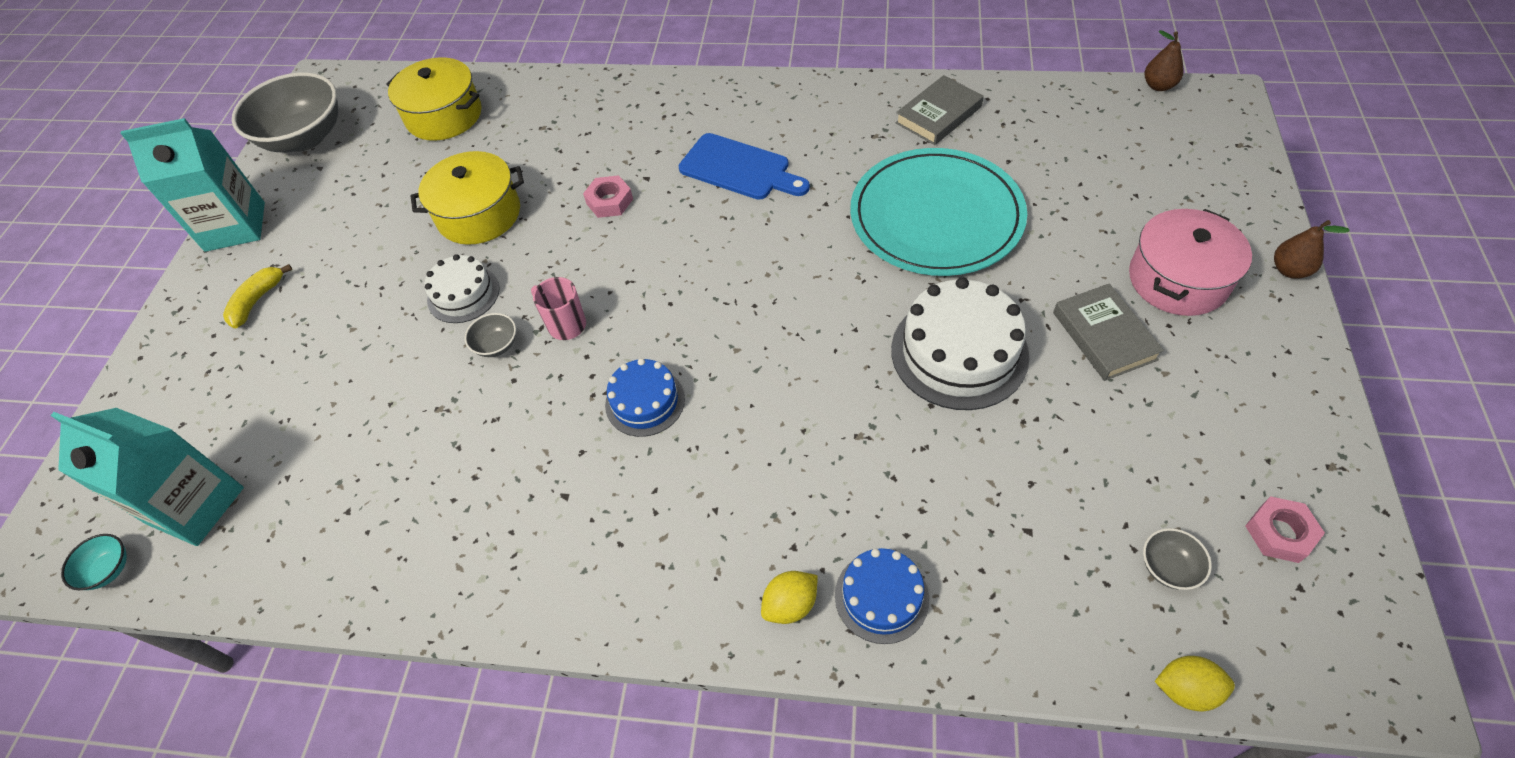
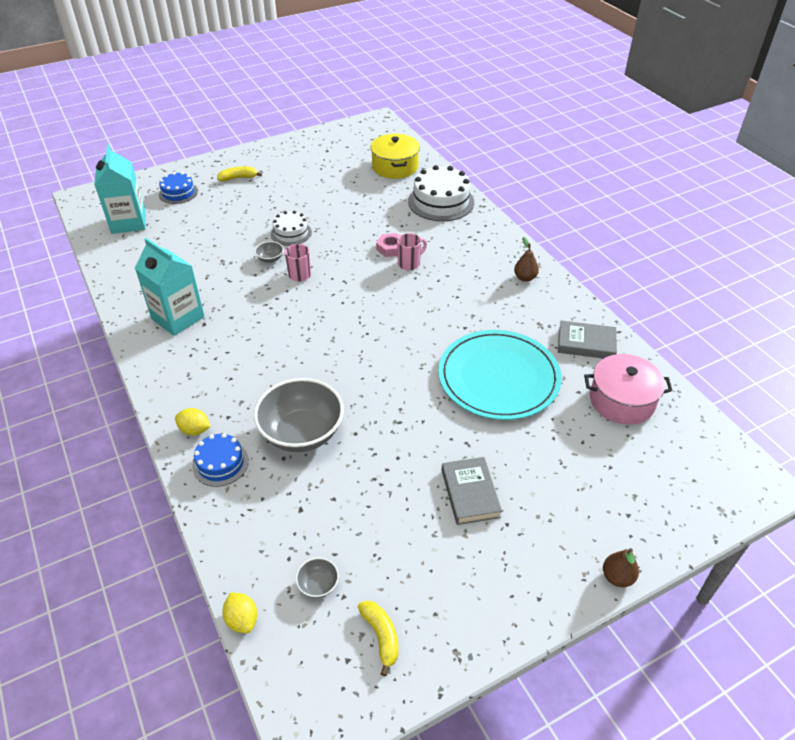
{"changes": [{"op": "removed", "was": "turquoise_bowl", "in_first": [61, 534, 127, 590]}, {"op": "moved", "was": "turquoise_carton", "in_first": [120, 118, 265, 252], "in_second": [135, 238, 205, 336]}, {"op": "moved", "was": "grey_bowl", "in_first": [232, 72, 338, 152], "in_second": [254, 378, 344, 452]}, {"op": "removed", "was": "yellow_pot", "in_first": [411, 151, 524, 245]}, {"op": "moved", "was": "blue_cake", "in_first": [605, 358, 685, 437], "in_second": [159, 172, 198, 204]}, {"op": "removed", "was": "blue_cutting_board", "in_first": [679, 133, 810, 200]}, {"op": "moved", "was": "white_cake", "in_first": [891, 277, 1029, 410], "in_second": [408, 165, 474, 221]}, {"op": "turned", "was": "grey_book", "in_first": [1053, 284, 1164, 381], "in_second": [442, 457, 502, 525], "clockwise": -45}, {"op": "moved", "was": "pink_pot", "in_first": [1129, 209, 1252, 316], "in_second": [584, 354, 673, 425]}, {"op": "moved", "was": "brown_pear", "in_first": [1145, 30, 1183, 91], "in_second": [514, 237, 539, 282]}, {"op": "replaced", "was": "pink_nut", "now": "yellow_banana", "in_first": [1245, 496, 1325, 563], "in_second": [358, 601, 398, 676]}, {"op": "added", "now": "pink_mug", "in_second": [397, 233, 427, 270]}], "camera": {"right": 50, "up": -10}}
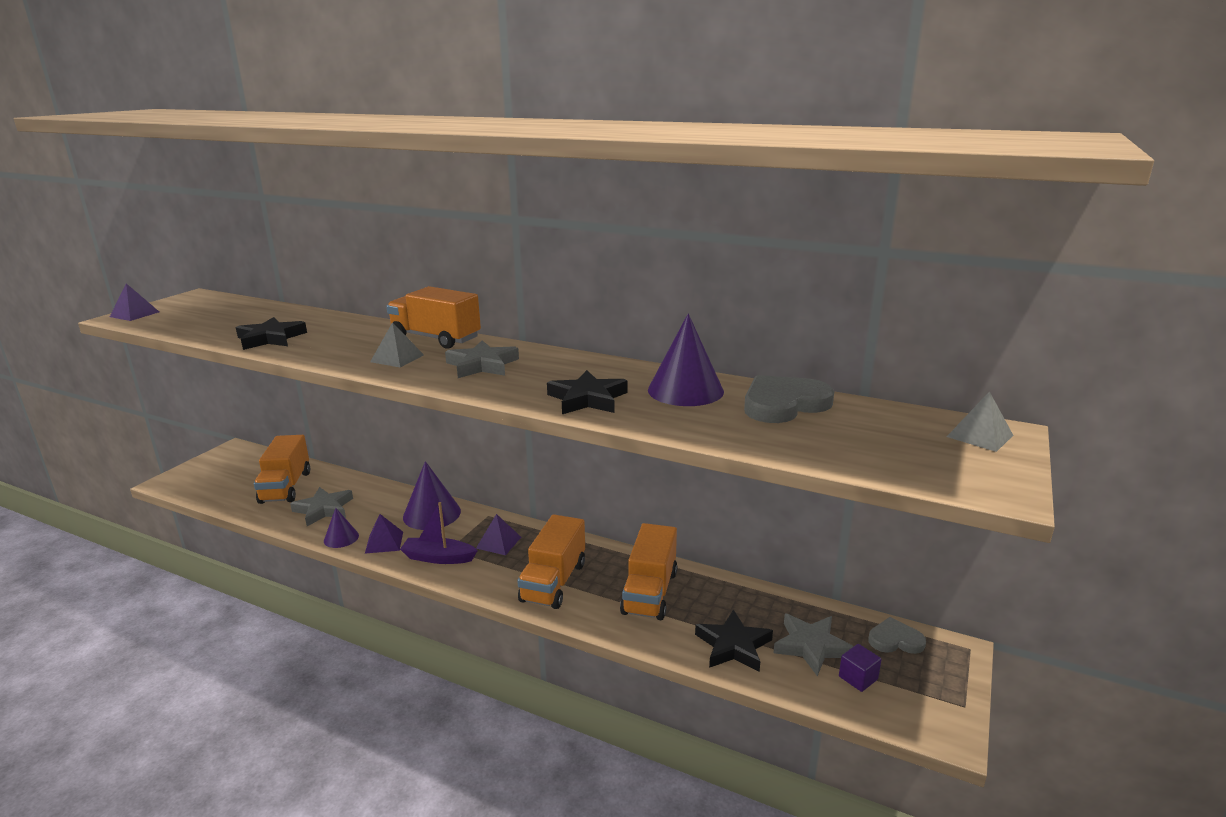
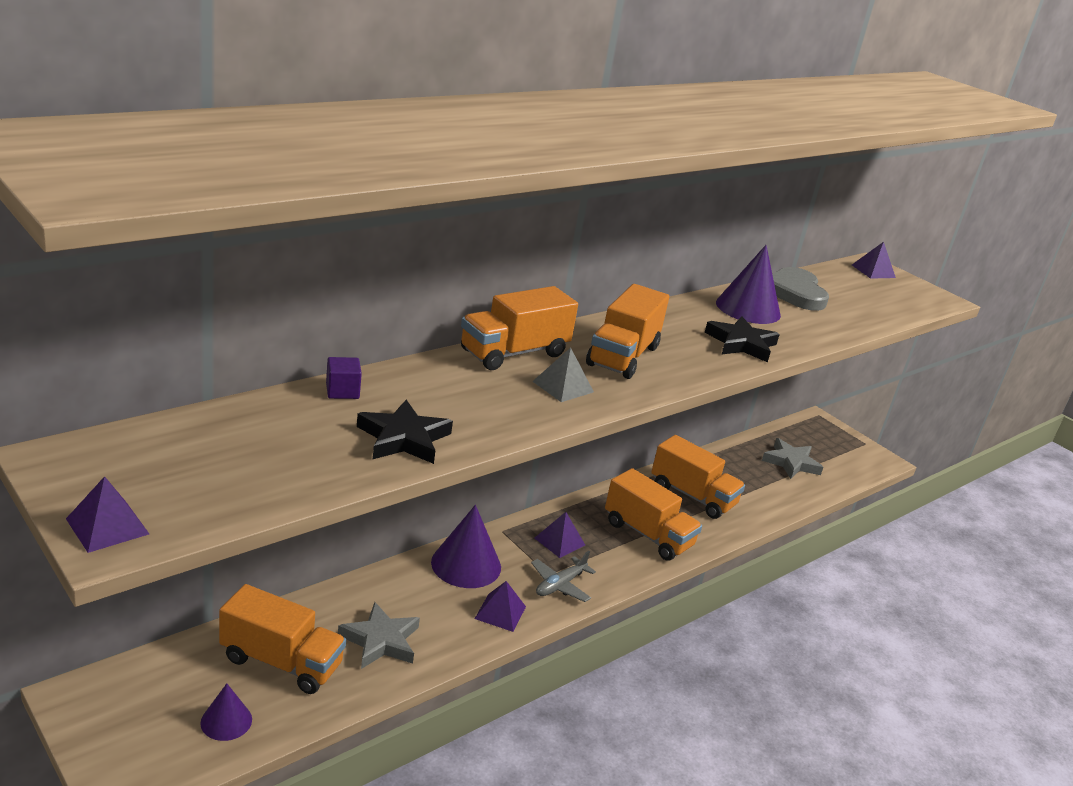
{"changes": [{"op": "moved", "was": "purple_cone", "in_first": [324, 508, 359, 548], "in_second": [200, 683, 252, 741]}, {"op": "replaced", "was": "purple_boat", "now": "grey_plane", "in_first": [400, 502, 478, 564], "in_second": [531, 551, 596, 602]}, {"op": "replaced", "was": "grey_star", "now": "orange_truck", "in_first": [445, 340, 519, 378], "in_second": [586, 284, 669, 379]}, {"op": "removed", "was": "black_star", "in_first": [695, 609, 773, 672]}, {"op": "moved", "was": "purple_cube", "in_first": [839, 644, 882, 692], "in_second": [326, 357, 362, 399]}, {"op": "removed", "was": "grey_heart", "in_first": [868, 617, 926, 654]}, {"op": "recoloured", "was": "grey_pyramid", "now": "purple_pyramid", "in_first": [947, 391, 1013, 452], "in_second": [852, 242, 896, 279]}], "camera": {"right": -70, "up": 5}}
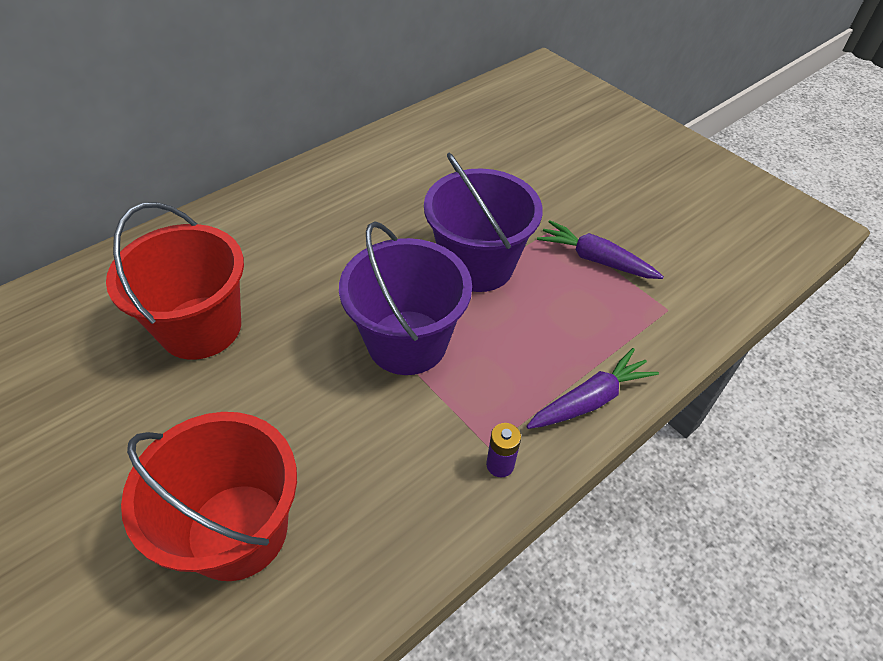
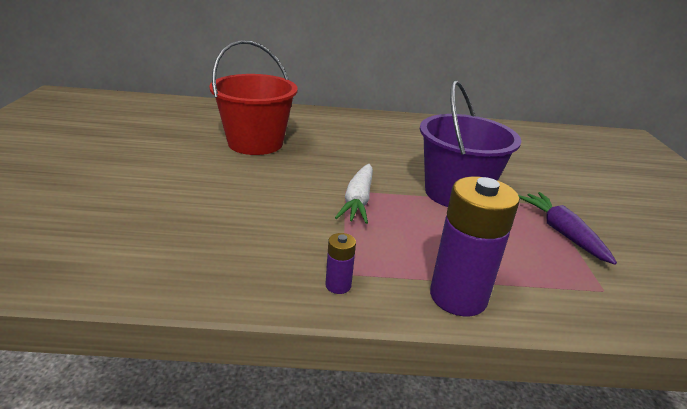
{"changes": [{"op": "removed", "was": "red_bucket", "in_first": [121, 412, 297, 581]}, {"op": "replaced", "was": "purple_bucket", "now": "white_carrot", "in_first": [339, 221, 472, 375], "in_second": [335, 164, 373, 224]}, {"op": "replaced", "was": "purple_carrot", "now": "purple_battery", "in_first": [526, 348, 659, 429], "in_second": [430, 177, 520, 317]}], "camera": {"right": 40, "up": -20}}
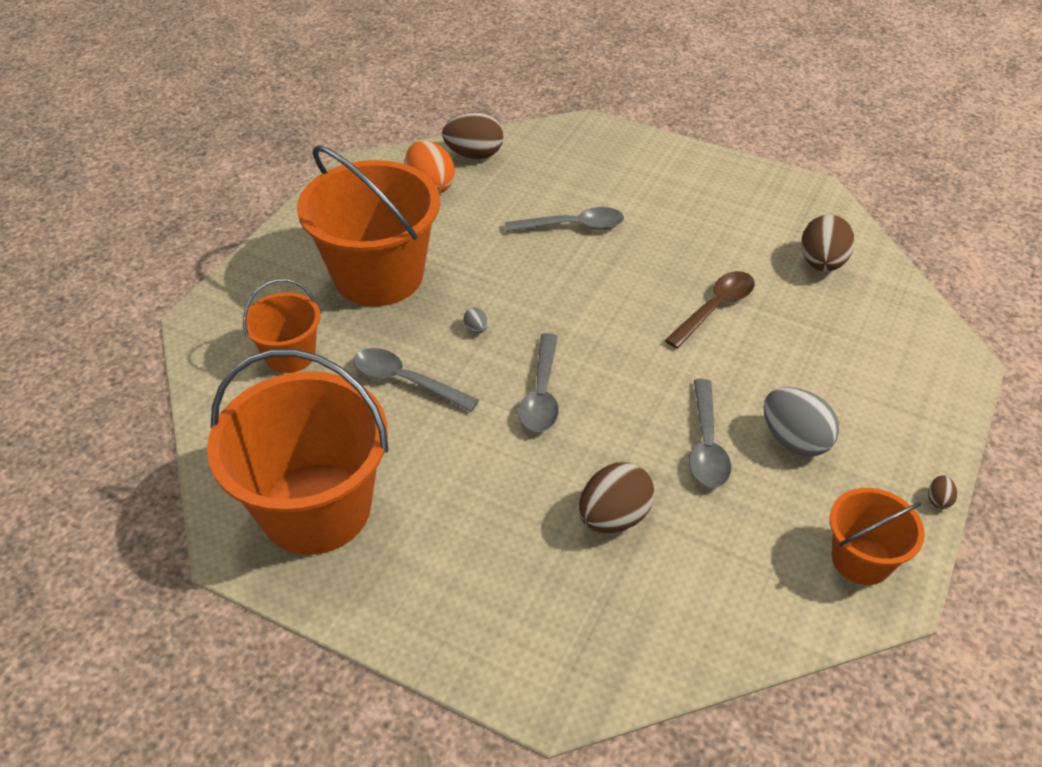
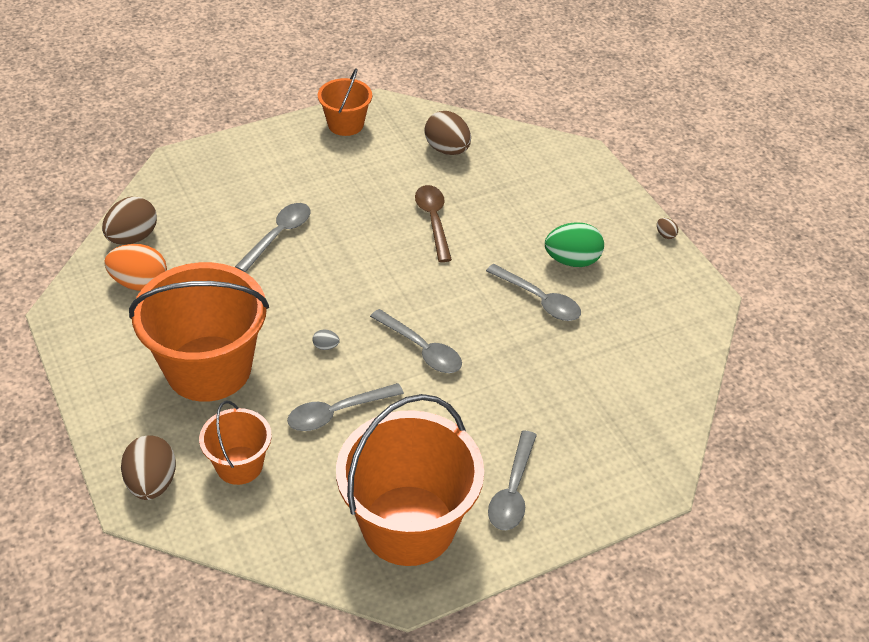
{"changes": [{"op": "moved", "was": "brown_egg", "in_first": [579, 462, 655, 533], "in_second": [121, 435, 176, 500]}, {"op": "recoloured", "was": "grey_egg", "now": "green_egg", "in_first": [764, 387, 839, 457], "in_second": [545, 222, 604, 267]}, {"op": "moved", "was": "orange_bucket", "in_first": [830, 488, 925, 585], "in_second": [318, 68, 372, 136]}, {"op": "added", "now": "grey_spoon", "in_second": [488, 431, 537, 530]}], "camera": {"right": -55, "up": 0}}
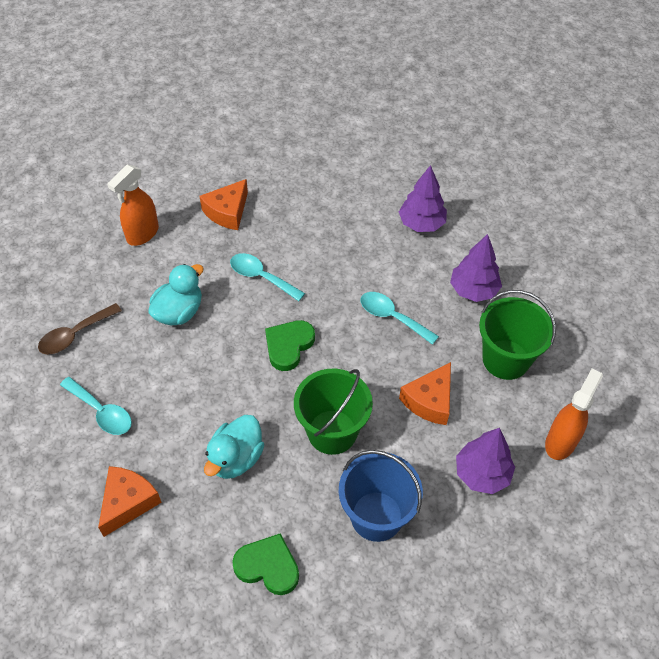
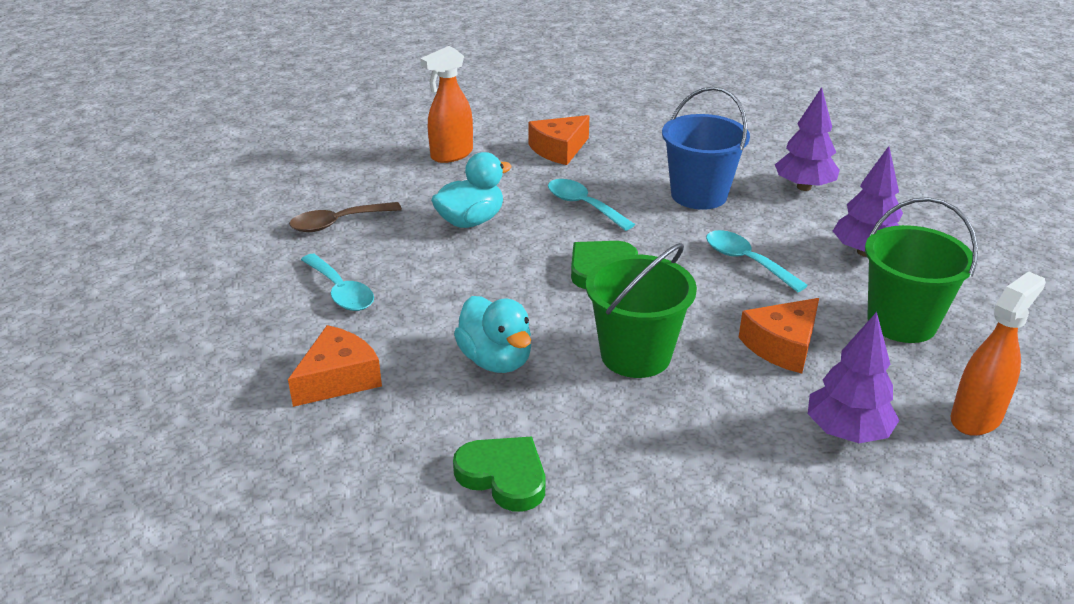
{"changes": [{"op": "turned", "was": "turquoise_duck", "in_first": [204, 415, 264, 479], "in_second": [454, 296, 531, 373], "clockwise": -75}, {"op": "moved", "was": "blue_bucket", "in_first": [339, 450, 423, 542], "in_second": [662, 87, 750, 210]}], "camera": {"right": 15, "up": -20}}
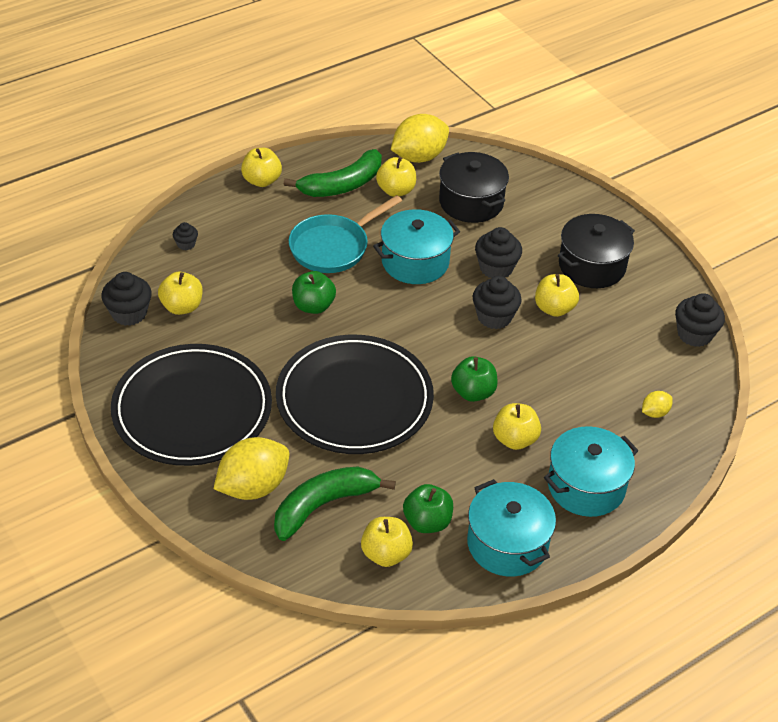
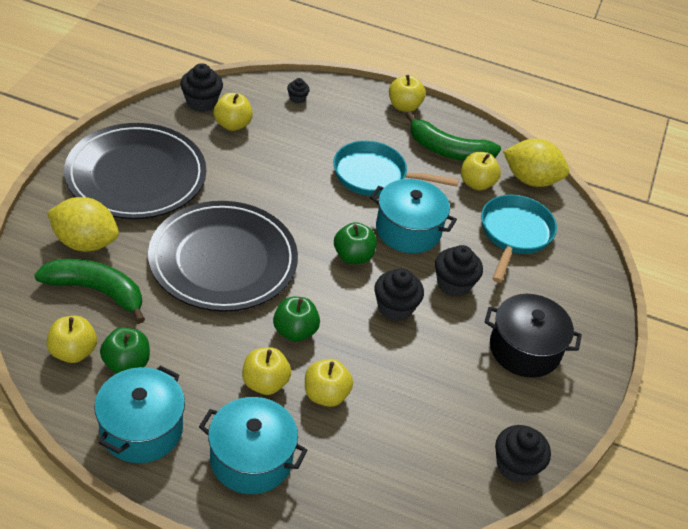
{"changes": [{"op": "moved", "was": "green_apple", "in_first": [292, 271, 336, 314], "in_second": [334, 222, 377, 264]}, {"op": "replaced", "was": "black_pot", "now": "turquoise_pan", "in_first": [439, 152, 509, 223], "in_second": [481, 195, 557, 283]}, {"op": "moved", "was": "yellow_apple", "in_first": [535, 274, 579, 317], "in_second": [305, 359, 353, 407]}, {"op": "removed", "was": "yellow_lemon", "in_first": [642, 391, 673, 418]}], "camera": {"right": 50, "up": 0}}
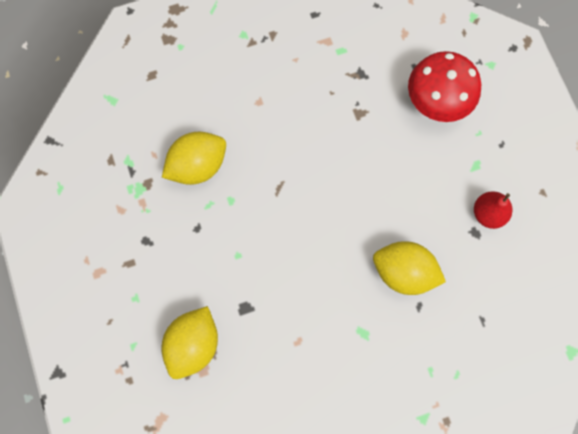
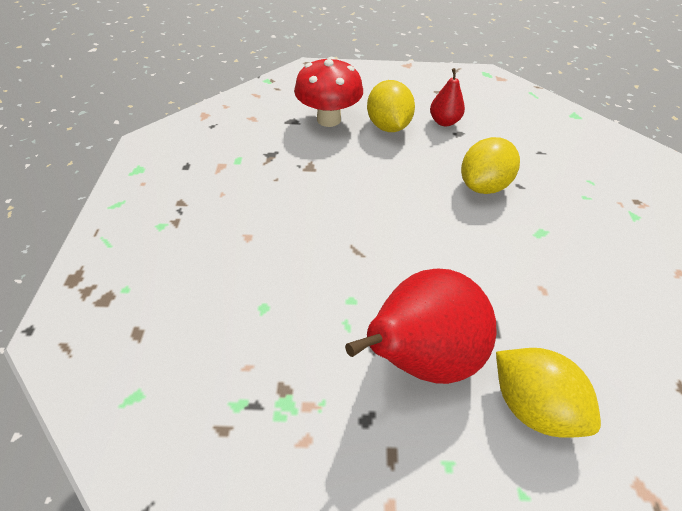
{"changes": [{"op": "moved", "was": "yellow_lemon", "in_first": [162, 132, 226, 185], "in_second": [367, 80, 415, 132]}, {"op": "added", "now": "red_pear", "in_second": [345, 269, 497, 384]}], "camera": {"right": -70, "up": -25}}
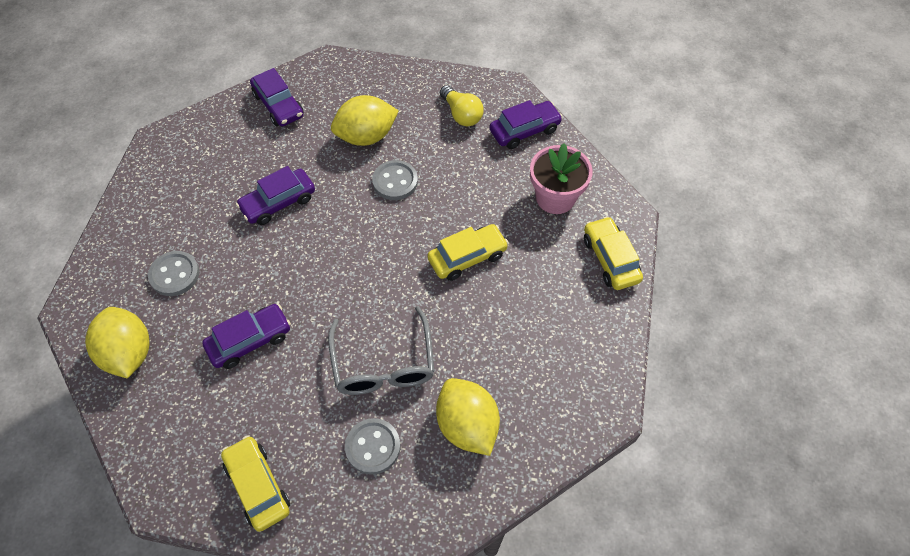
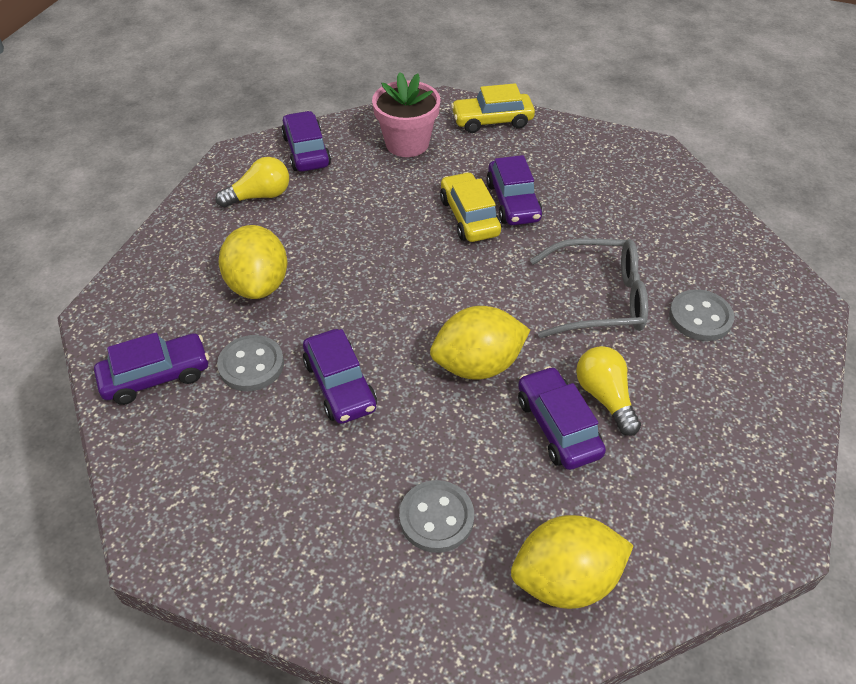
{"changes": [{"op": "removed", "was": "yellow_car", "in_first": [221, 435, 290, 532]}, {"op": "moved", "was": "grey_button", "in_first": [372, 160, 418, 200], "in_second": [217, 335, 284, 391]}, {"op": "moved", "was": "yellow_lemon", "in_first": [436, 378, 500, 456], "in_second": [430, 306, 530, 380]}, {"op": "added", "now": "purple_car", "in_second": [486, 155, 543, 225]}, {"op": "added", "now": "yellow_light_bulb", "in_second": [576, 346, 641, 436]}], "camera": {"right": -80, "up": -10}}
